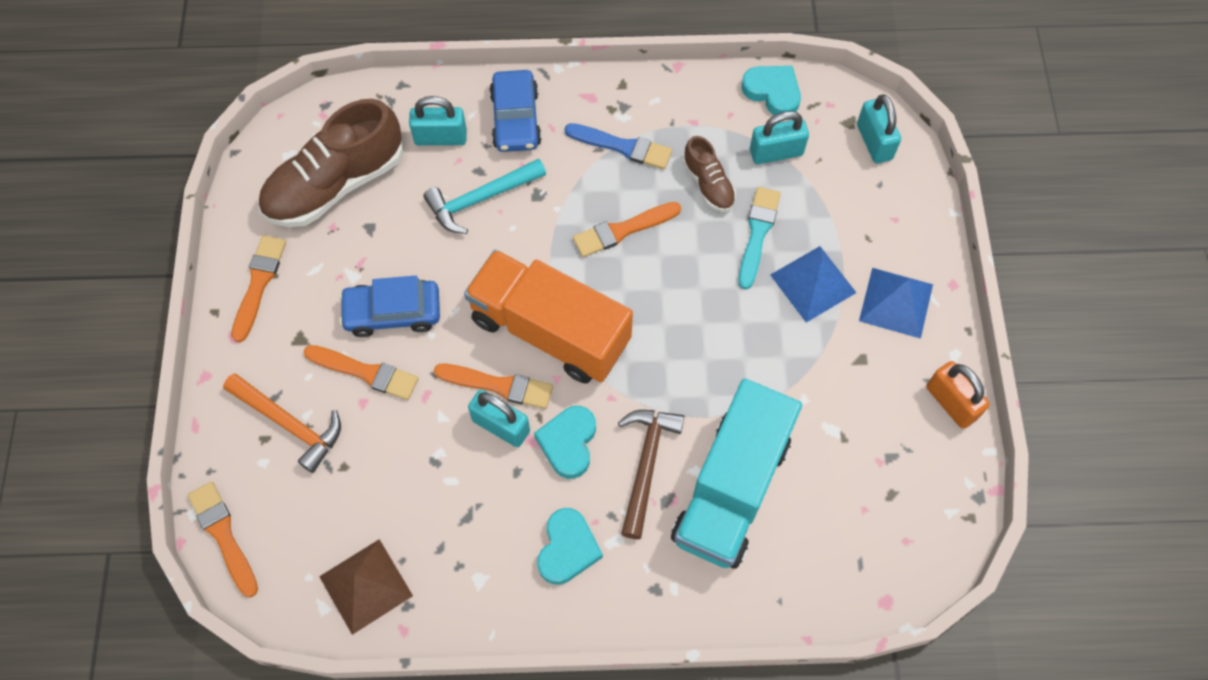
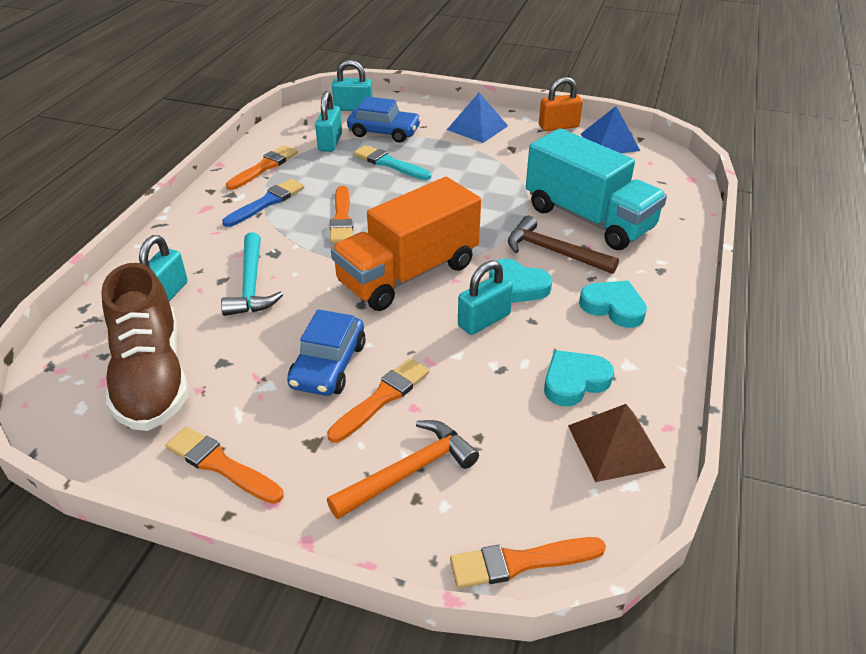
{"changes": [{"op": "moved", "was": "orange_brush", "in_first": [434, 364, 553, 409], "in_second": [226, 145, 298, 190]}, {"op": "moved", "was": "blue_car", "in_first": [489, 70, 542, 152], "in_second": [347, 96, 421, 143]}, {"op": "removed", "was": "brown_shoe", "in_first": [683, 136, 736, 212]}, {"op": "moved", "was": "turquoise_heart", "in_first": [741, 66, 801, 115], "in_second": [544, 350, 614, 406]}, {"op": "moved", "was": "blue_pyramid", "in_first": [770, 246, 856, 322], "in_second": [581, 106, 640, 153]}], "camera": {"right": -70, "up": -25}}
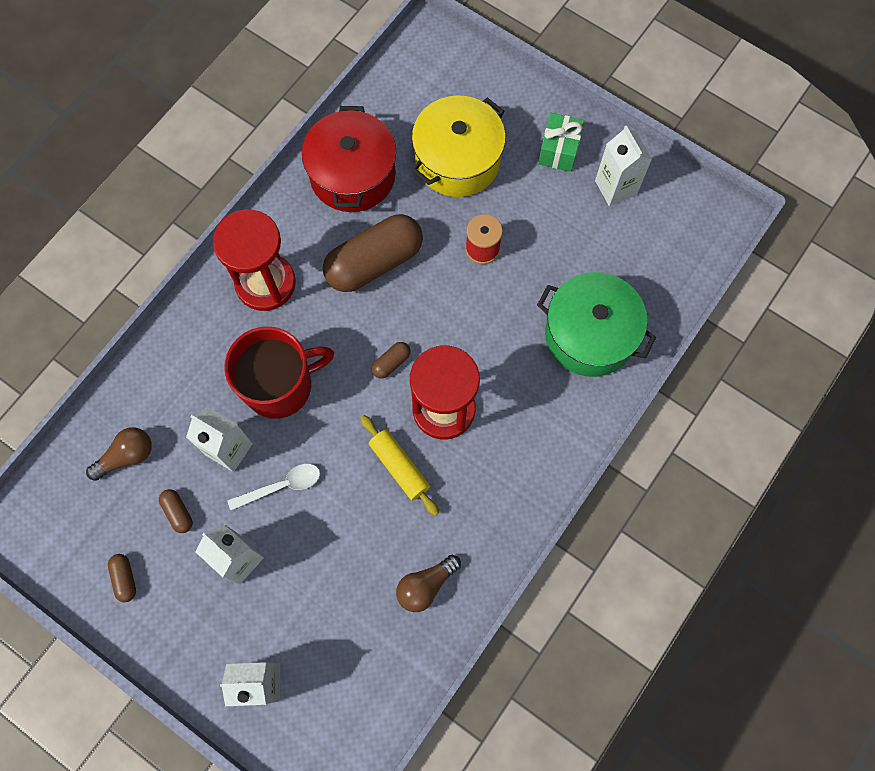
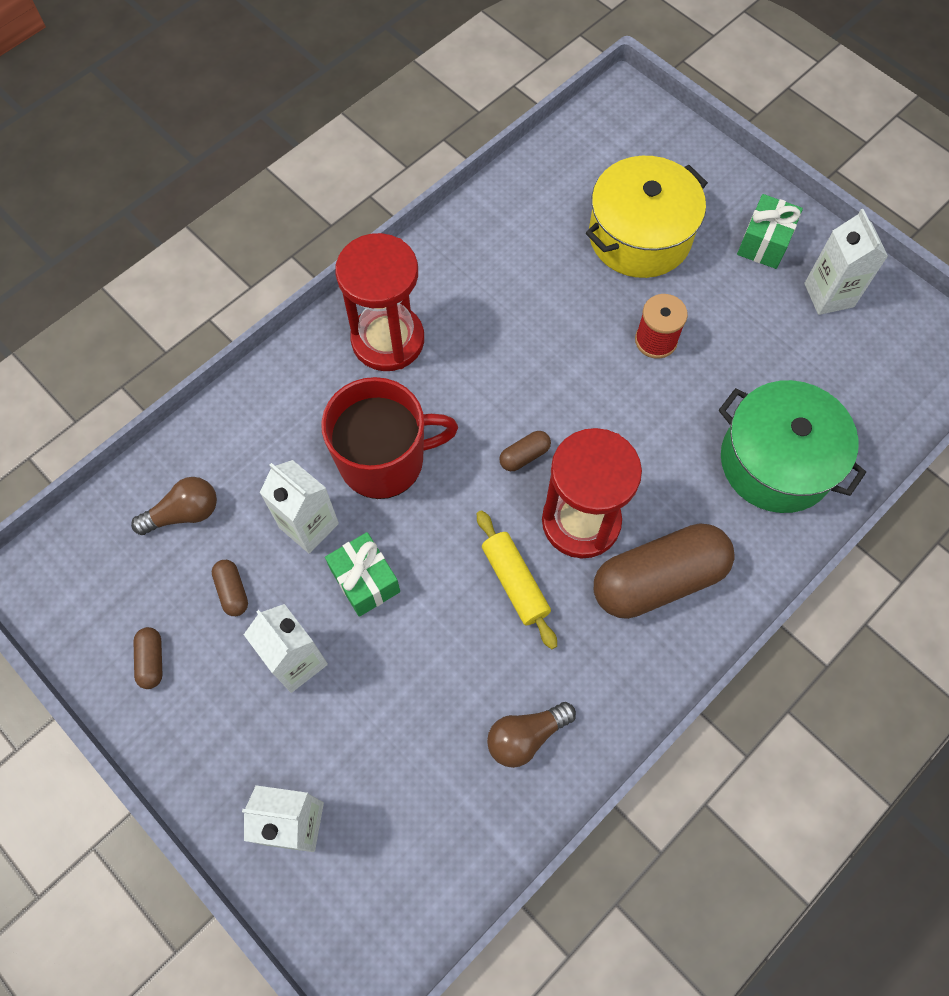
{"changes": [{"op": "replaced", "was": "white_spoon", "now": "green_gift", "in_first": [227, 464, 320, 511], "in_second": [325, 532, 400, 617]}, {"op": "removed", "was": "red_pot", "in_first": [302, 106, 396, 212]}, {"op": "moved", "was": "brown_capsule", "in_first": [323, 214, 423, 292], "in_second": [594, 523, 735, 619]}], "camera": {"right": 10, "up": -5}}
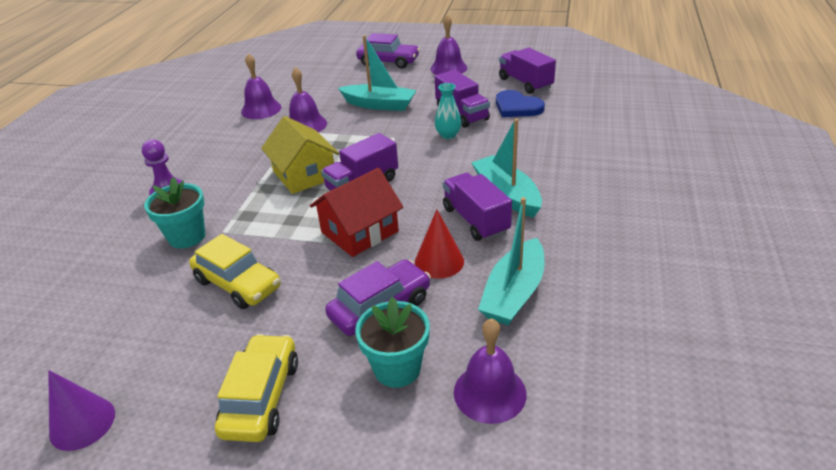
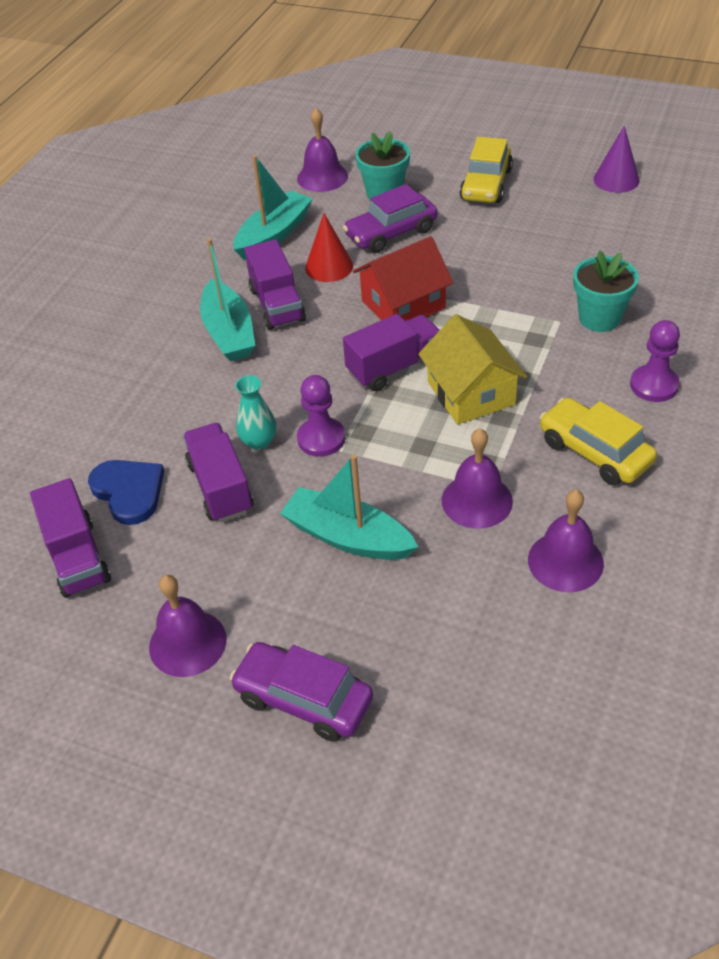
{"changes": [{"op": "moved", "was": "yellow_car", "in_first": [189, 234, 281, 309], "in_second": [540, 398, 657, 485]}, {"op": "added", "now": "purple_pawn", "in_second": [297, 375, 345, 457]}], "camera": {"right": -170, "up": 10}}
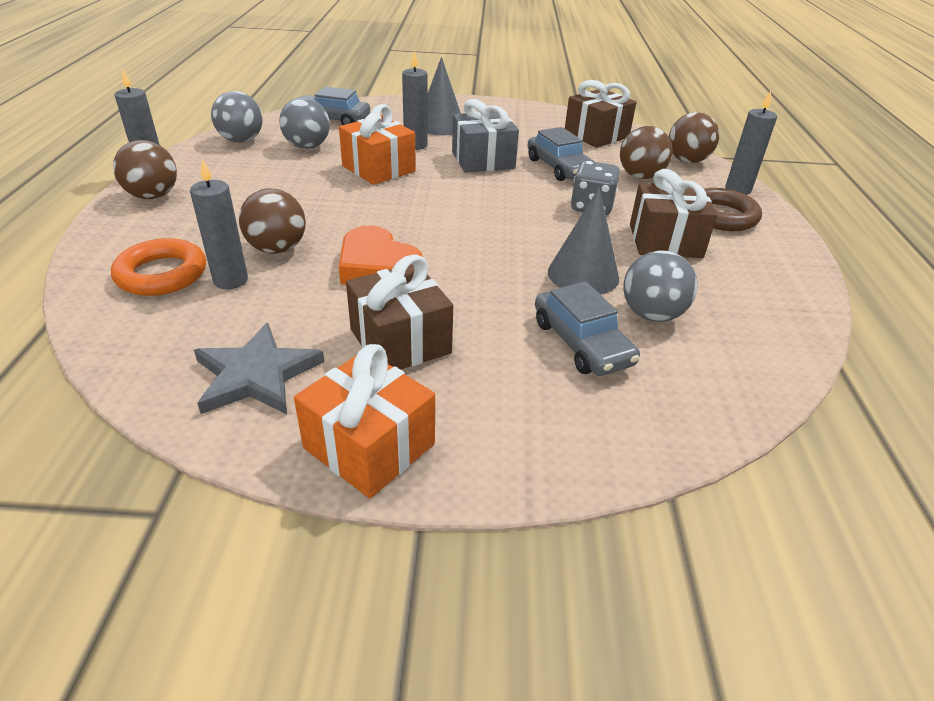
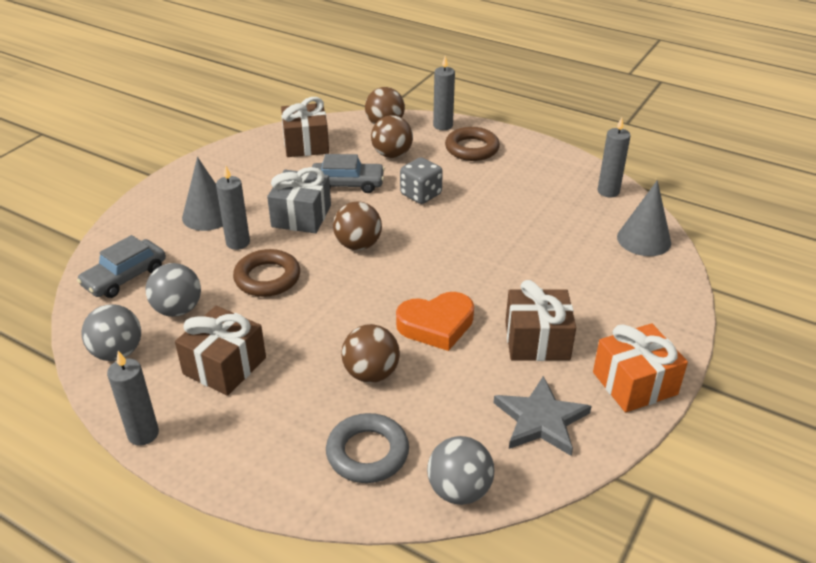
{"changes": [{"op": "recoloured", "was": "orange_ring", "now": "grey_ring", "in_first": [111, 238, 206, 296], "in_second": [326, 413, 409, 483]}, {"op": "moved", "was": "brown_ball", "in_first": [113, 140, 177, 199], "in_second": [333, 201, 382, 250]}, {"op": "moved", "was": "grey_candle", "in_first": [190, 159, 248, 289], "in_second": [597, 117, 631, 197]}, {"op": "replaced", "was": "orange_gift", "now": "brown_ring", "in_first": [339, 104, 416, 185], "in_second": [233, 249, 300, 297]}, {"op": "removed", "was": "grey_car", "in_first": [535, 281, 640, 376]}, {"op": "moved", "was": "grey_cone", "in_first": [548, 187, 619, 295], "in_second": [617, 180, 671, 256]}, {"op": "moved", "was": "grey_ball", "in_first": [623, 251, 698, 322], "in_second": [427, 436, 494, 505]}, {"op": "moved", "was": "brown_gift", "in_first": [630, 169, 717, 258], "in_second": [175, 306, 266, 396]}], "camera": {"right": -60, "up": 0}}
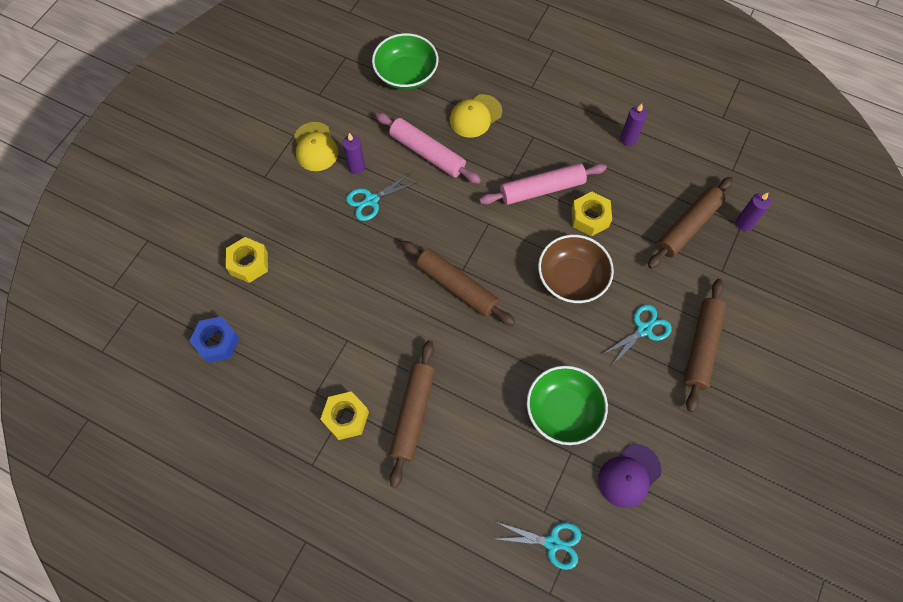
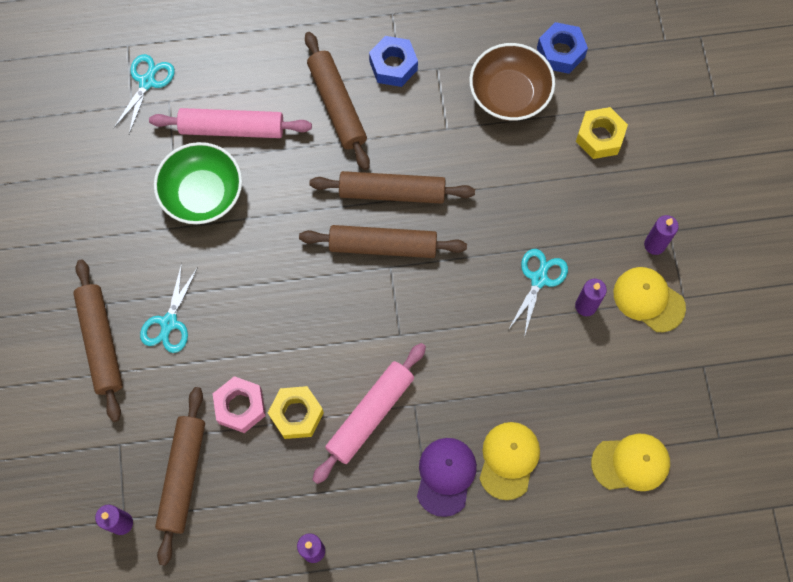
{"changes": [{"op": "recoloured", "was": "yellow_nut", "now": "blue_nut", "in_first": [320, 391, 369, 440], "in_second": [369, 36, 418, 87]}, {"op": "replaced", "was": "green_bowl", "now": "yellow_cap", "in_first": [372, 33, 438, 90], "in_second": [591, 434, 670, 491]}, {"op": "moved", "was": "pink_rolling_pin", "in_first": [375, 112, 481, 184], "in_second": [149, 108, 312, 138]}, {"op": "turned", "was": "turquoise_scissors", "in_first": [497, 522, 581, 570], "in_second": [113, 54, 175, 134], "clockwise": 135}, {"op": "moved", "was": "brown_bowl", "in_first": [538, 235, 614, 303], "in_second": [469, 43, 555, 121]}, {"op": "moved", "was": "purple_cap", "in_first": [598, 444, 662, 508], "in_second": [417, 438, 477, 517]}, {"op": "added", "now": "pink_nut", "in_second": [213, 376, 266, 433]}, {"op": "added", "now": "brown_rolling_pin", "in_second": [310, 171, 475, 204]}, {"op": "added", "now": "purple_candle", "in_second": [644, 215, 679, 255]}], "camera": {"right": 145, "up": 5}}
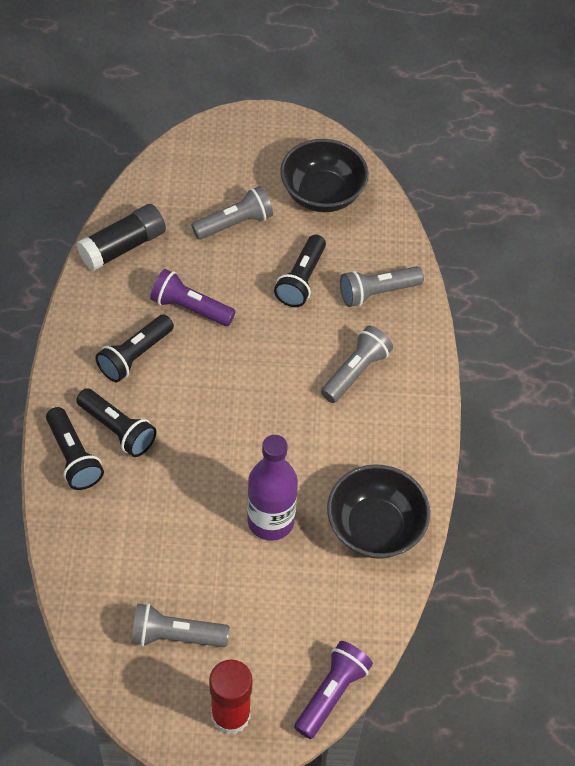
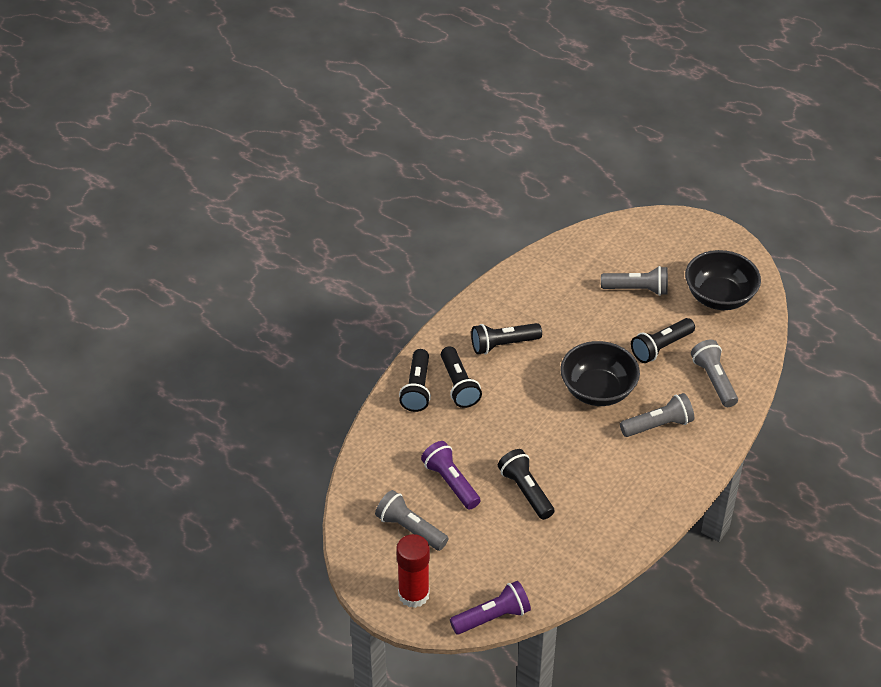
{"changes": [{"op": "removed", "was": "black_glue_stick", "in_first": [77, 204, 166, 271]}, {"op": "moved", "was": "purple_flashlight", "in_first": [150, 269, 236, 326], "in_second": [421, 441, 481, 509]}, {"op": "replaced", "was": "purple_bottle", "now": "black_flashlight", "in_first": [247, 435, 298, 541], "in_second": [498, 449, 554, 520]}, {"op": "moved", "was": "black_bowl", "in_first": [327, 464, 430, 559], "in_second": [560, 341, 640, 406]}, {"op": "turned", "was": "grey_flashlight", "in_first": [340, 266, 424, 307], "in_second": [691, 340, 738, 407], "clockwise": 60}], "camera": {"right": 35, "up": -10}}
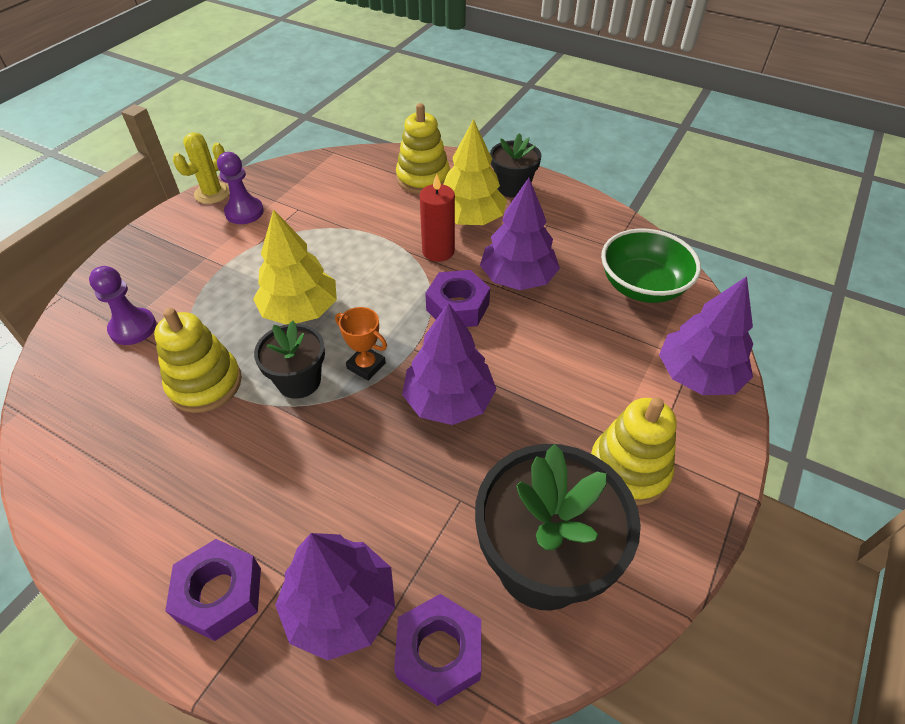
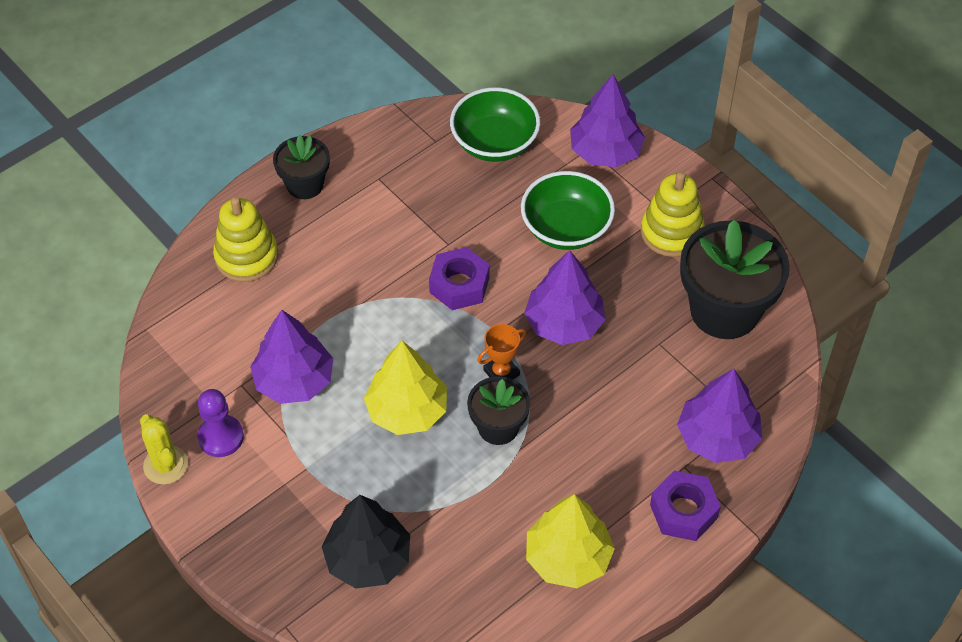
{"changes": [{"op": "replaced", "was": "purple_pawn", "now": "black_tree", "in_first": [89, 266, 156, 345], "in_second": [321, 495, 410, 589]}, {"op": "removed", "was": "yellow_stacking_toy", "in_first": [154, 308, 242, 413]}, {"op": "removed", "was": "purple_nut", "in_first": [394, 594, 481, 706]}, {"op": "removed", "was": "red_candle", "in_first": [419, 174, 455, 262]}, {"op": "moved", "was": "yellow_tree", "in_first": [443, 119, 507, 225], "in_second": [526, 494, 615, 588]}, {"op": "moved", "was": "purple_tree", "in_first": [480, 178, 560, 290], "in_second": [250, 310, 333, 404]}, {"op": "added", "now": "green_bowl", "in_second": [521, 171, 615, 250]}], "camera": {"right": -70, "up": 5}}
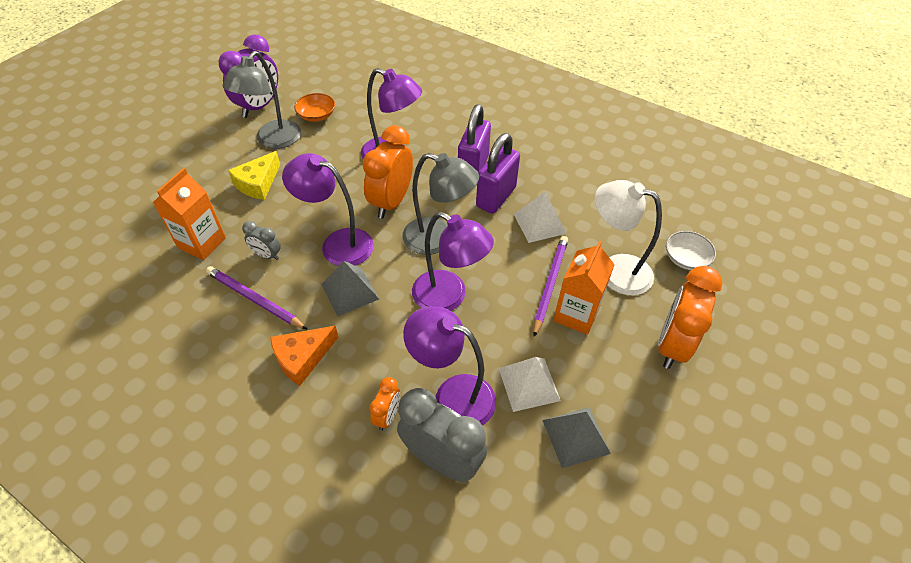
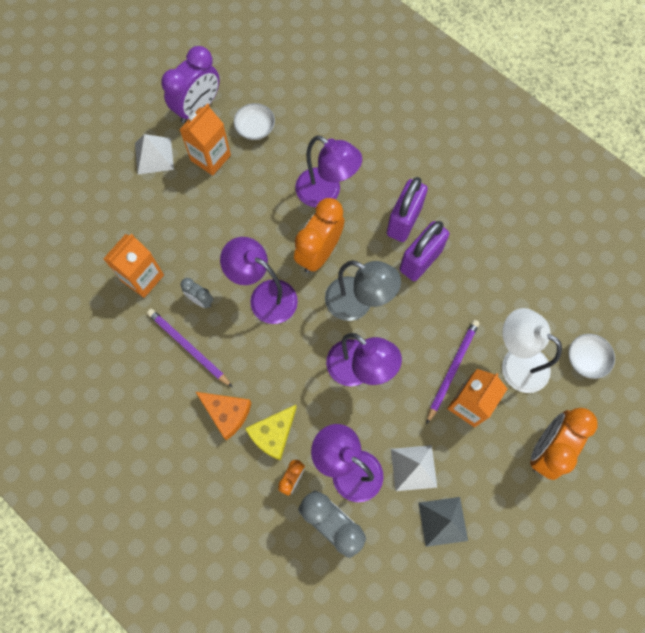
{"changes": [{"op": "replaced", "was": "grey_lamp", "now": "orange_carton", "in_first": [222, 51, 301, 149], "in_second": [179, 103, 231, 176]}, {"op": "moved", "was": "yellow_cheese", "in_first": [228, 151, 280, 200], "in_second": [245, 405, 297, 460]}, {"op": "turned", "was": "orange_cheese", "in_first": [270, 326, 339, 386], "in_second": [196, 392, 251, 440], "clockwise": -120}, {"op": "recoloured", "was": "orange_bowl", "now": "white_bowl", "in_first": [294, 93, 335, 122], "in_second": [234, 103, 275, 140]}, {"op": "removed", "was": "grey_pyramid", "in_first": [321, 261, 379, 317]}, {"op": "moved", "was": "white_pyramid", "in_first": [514, 191, 566, 243], "in_second": [135, 134, 174, 175]}], "camera": {"right": 10, "up": 20}}
